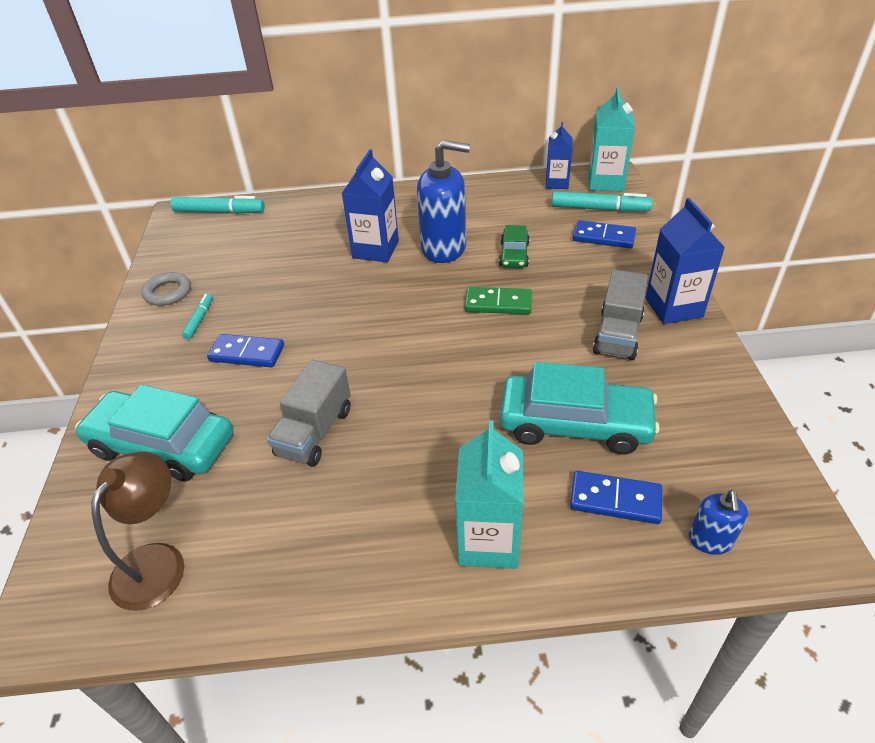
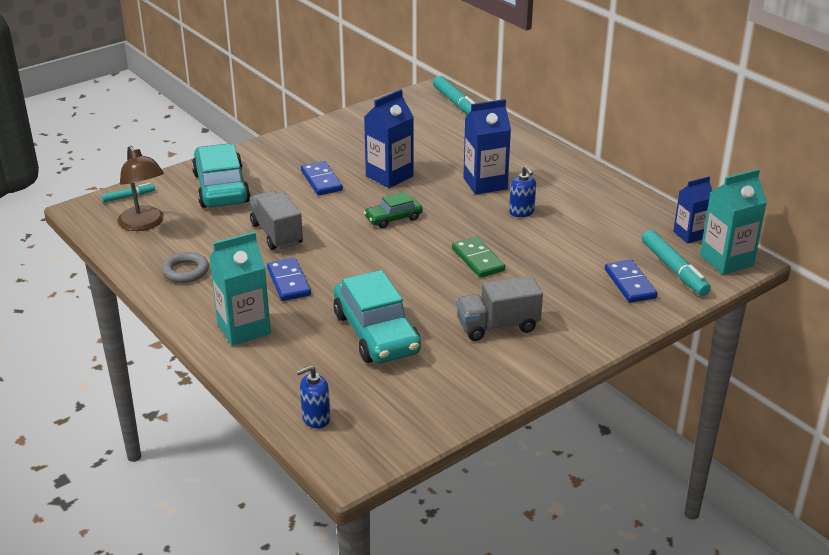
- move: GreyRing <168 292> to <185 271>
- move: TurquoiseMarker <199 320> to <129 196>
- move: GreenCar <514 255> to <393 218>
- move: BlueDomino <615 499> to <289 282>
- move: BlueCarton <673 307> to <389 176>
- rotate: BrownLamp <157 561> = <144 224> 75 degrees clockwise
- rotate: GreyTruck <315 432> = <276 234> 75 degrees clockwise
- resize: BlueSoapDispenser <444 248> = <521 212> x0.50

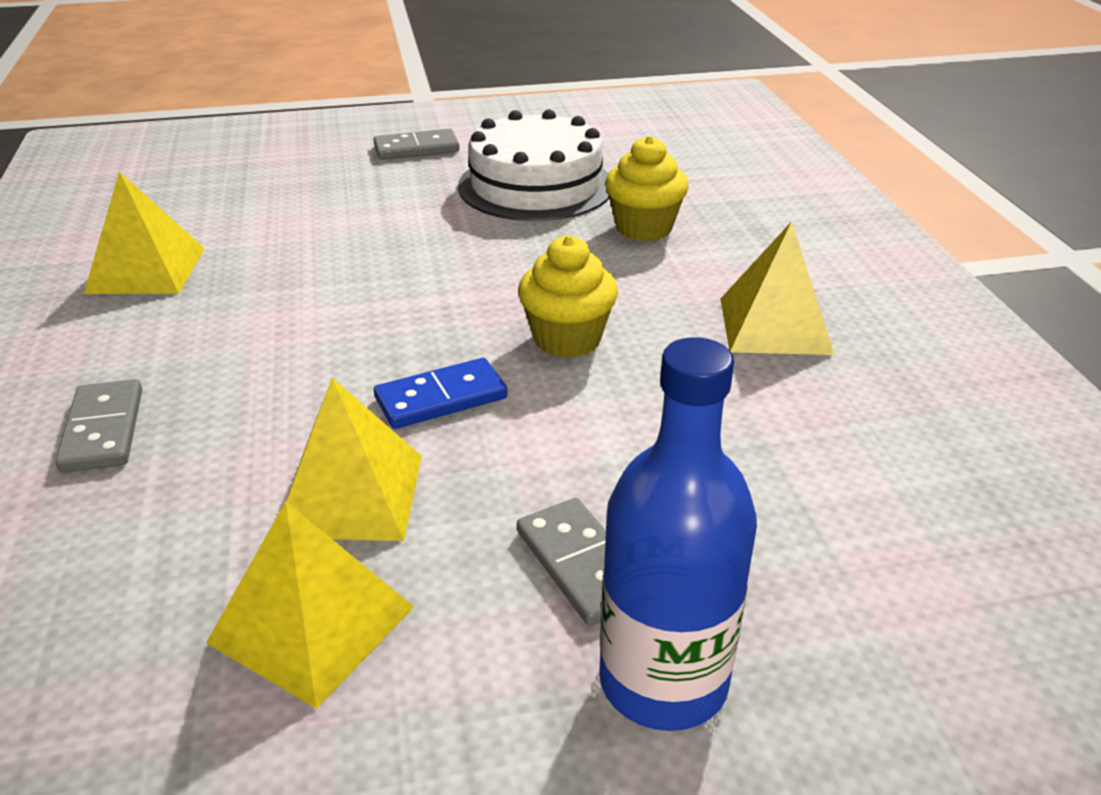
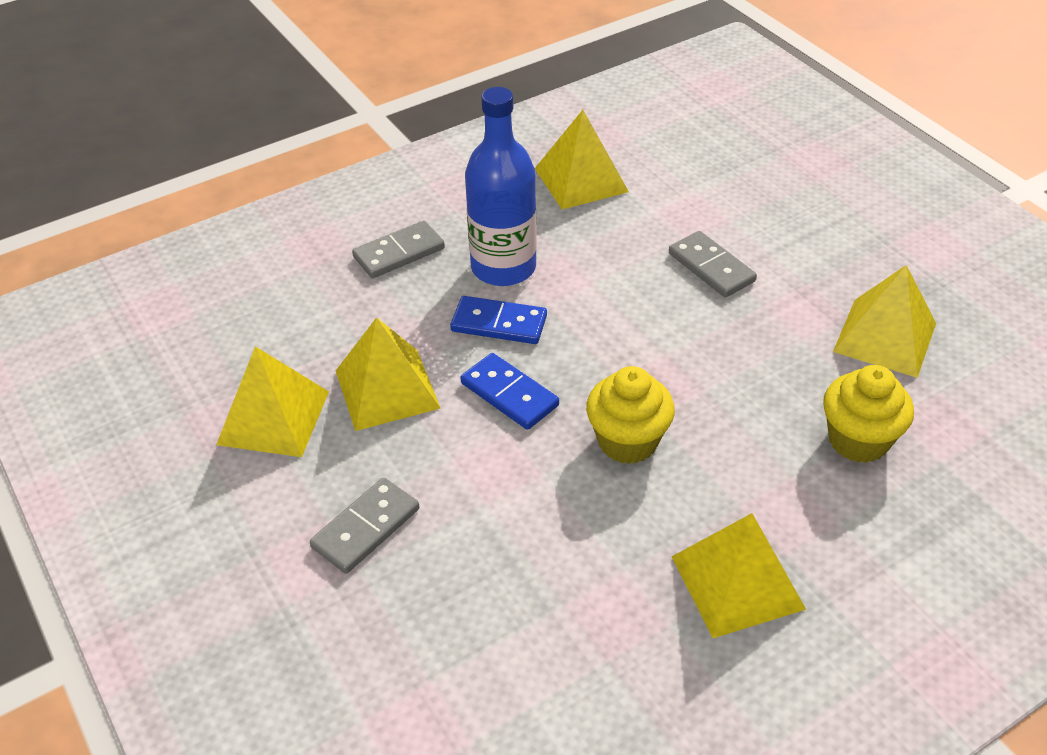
- insert: BlueDomino <499 324>
- move: GreyDomino <416 149> to <711 267>
- move: BlueBottle <663 681> to <503 267>
- replace: WhiteCake <536 185> to YellowPyramid <884 337>

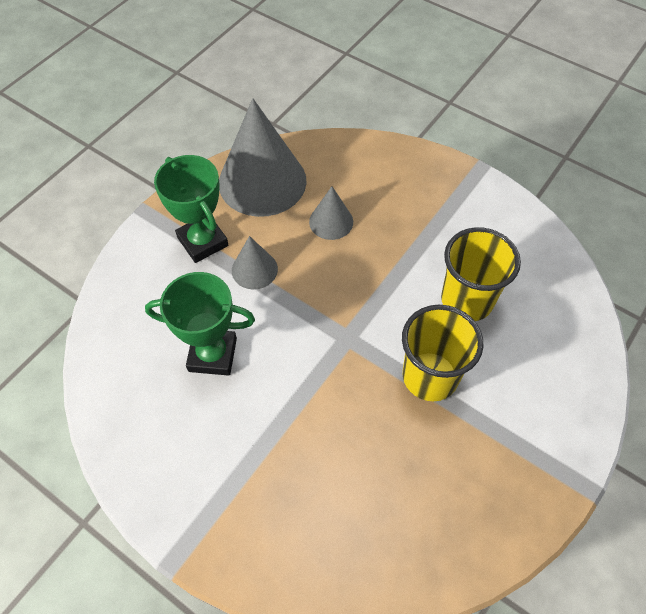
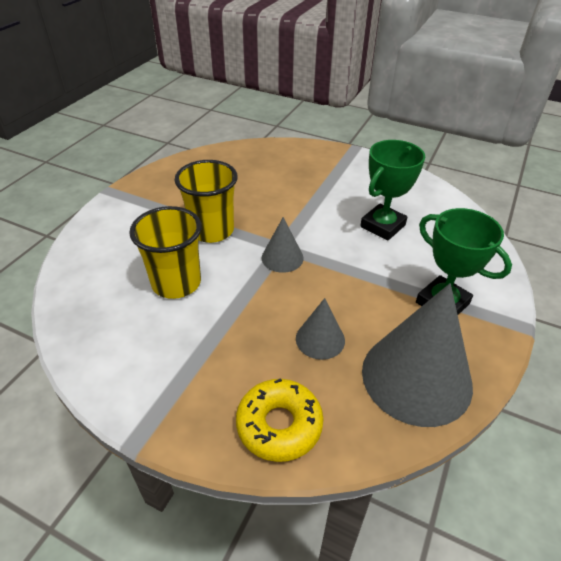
- insert: YellowDonut <279 425>
- move: GreyCone <254 269> to <282 258>
- rotate: GreenTrophy <212 355> = <382 226> 45 degrees counterclockwise

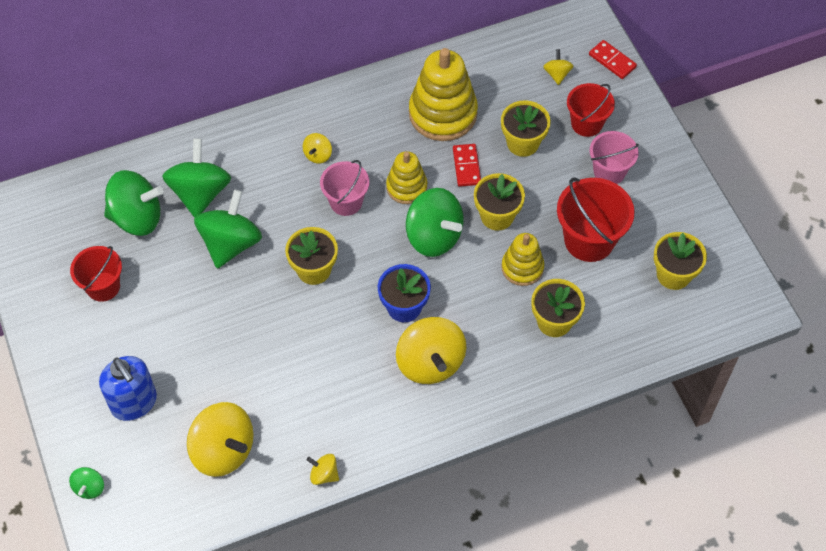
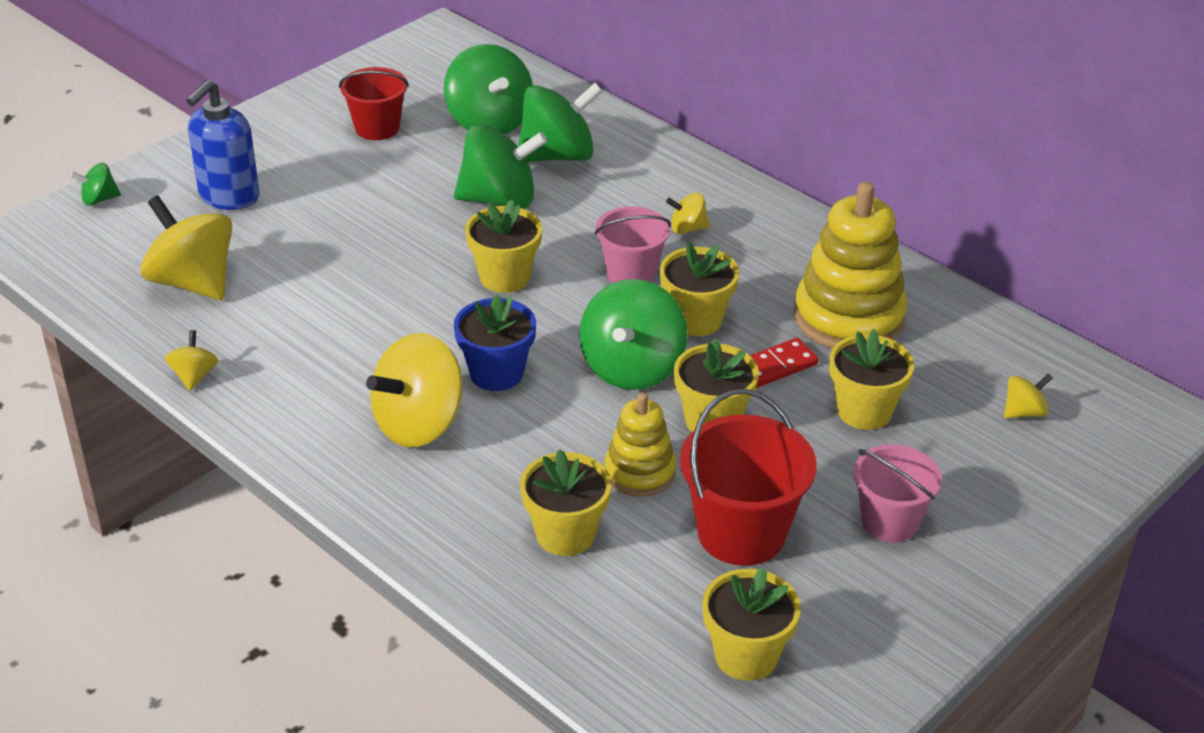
- delete: RedBucket <586 123>
- delete: RedDomino <612 61>
- replace: YellowStackingToy <406 187> to YellowFlowerPot <696 319>
- rotate: YellowSpinningTop <223 450> = <193 282> 120 degrees clockwise

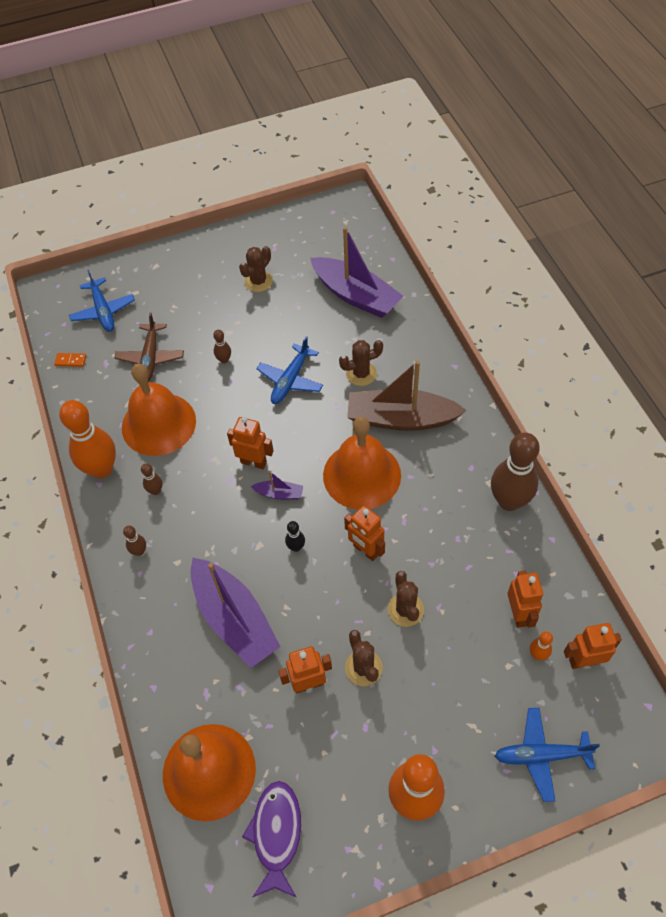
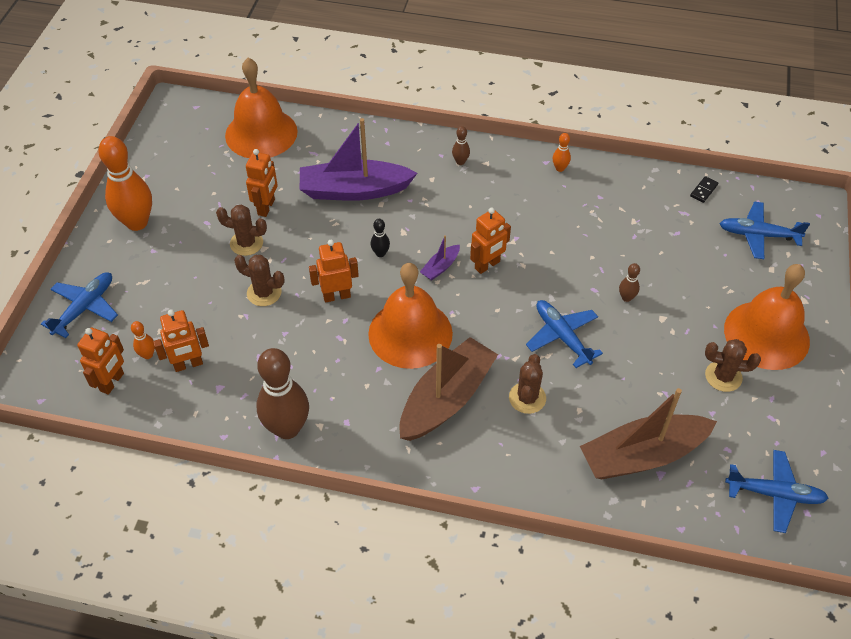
- delete: BrownPlane <151 357>
- delete: BrownBowlingPin <155 491>
- delete: PurpleFish <276 834>
- insert: BluePlane <774 494>
- move: OrangeBell <158 424> to <766 334>
- recolor: OrangeDomino <71 361> to BlackDomino <703 190>
- recolor: PurpleBoat <356 295> to BrownBoat <642 455>
- rotate: BrownCactus <258 281> = <723 376> 60 degrees counterclockwise
- rotate: OrangeRobot <519 614> = <188 364> 45 degrees counterclockwise
- resize: OrangeBowlingPin <101 469> = <560 168> x0.43

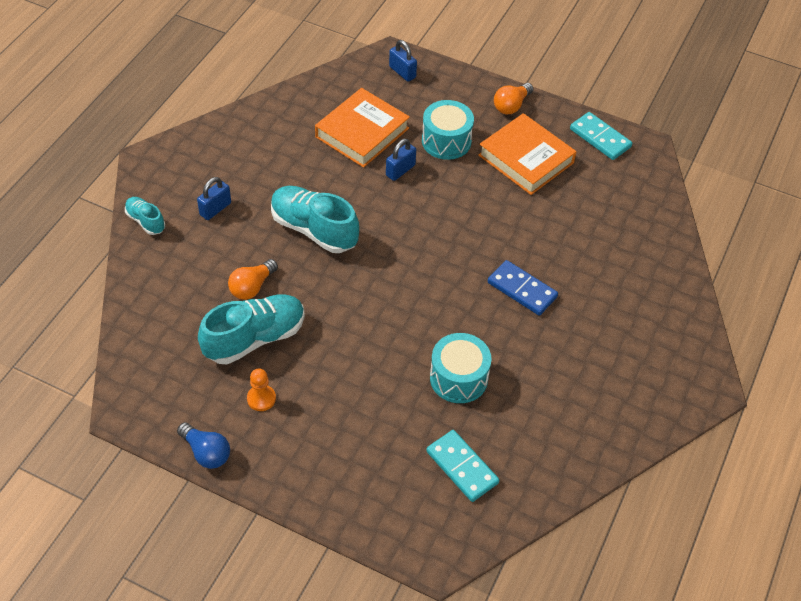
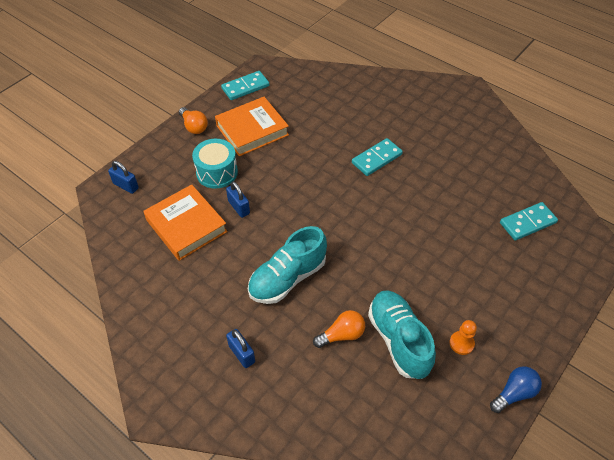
- delete: TurquoiseShoe <145 221>
- delete: TurquoiseDrum <458 378>
- recolor: BlueDomino <522 290> to TurquoiseDomino <376 158>
- rotate: OrangeLightBulb <252 287> = <342 335> 75 degrees counterclockwise
- rotate: BluePadlock <402 72> = <126 186> 60 degrees clockwise

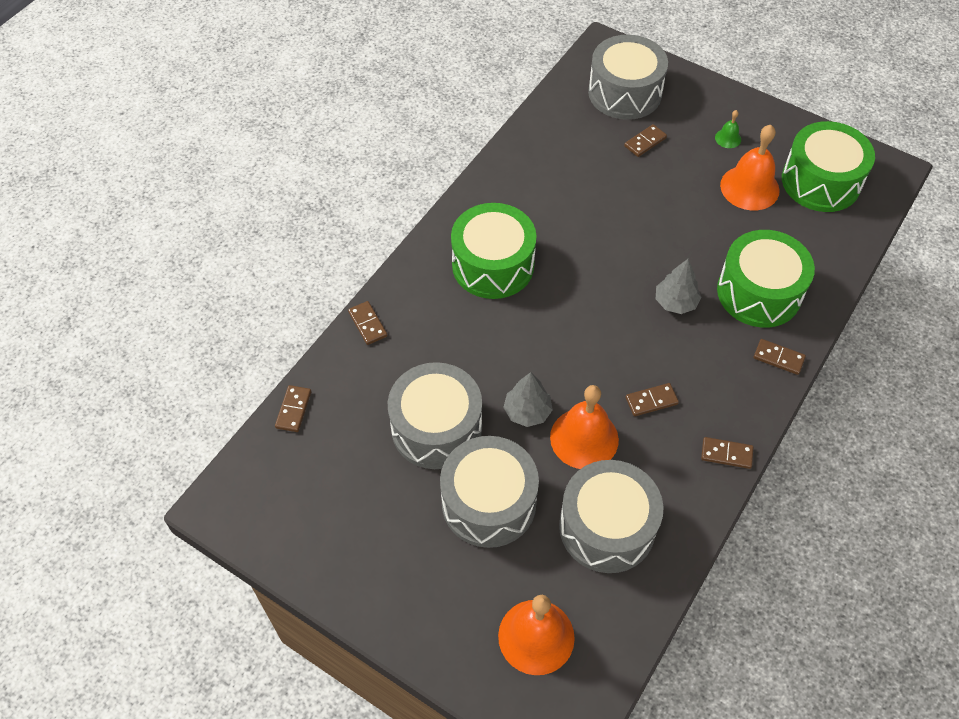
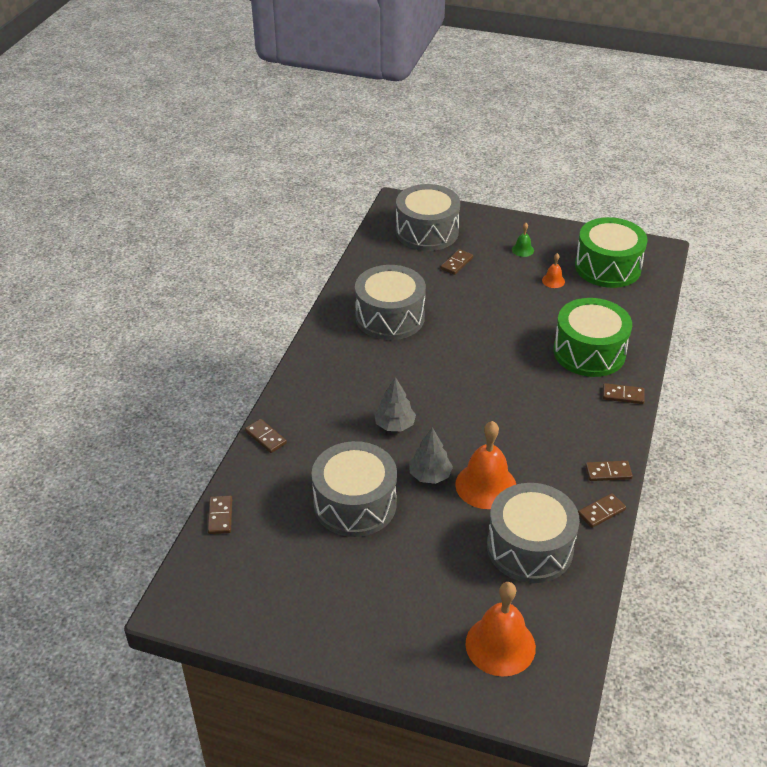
- delete: GreenDrum <493 265>
- move: GreyDrum <488 502> to <390 317>
- move: BrownDomino <651 401> to <601 512>
- move: GreyTree <675 302> to <394 425>
- resize: OrangeBell <749 187> = <553 281> x0.46

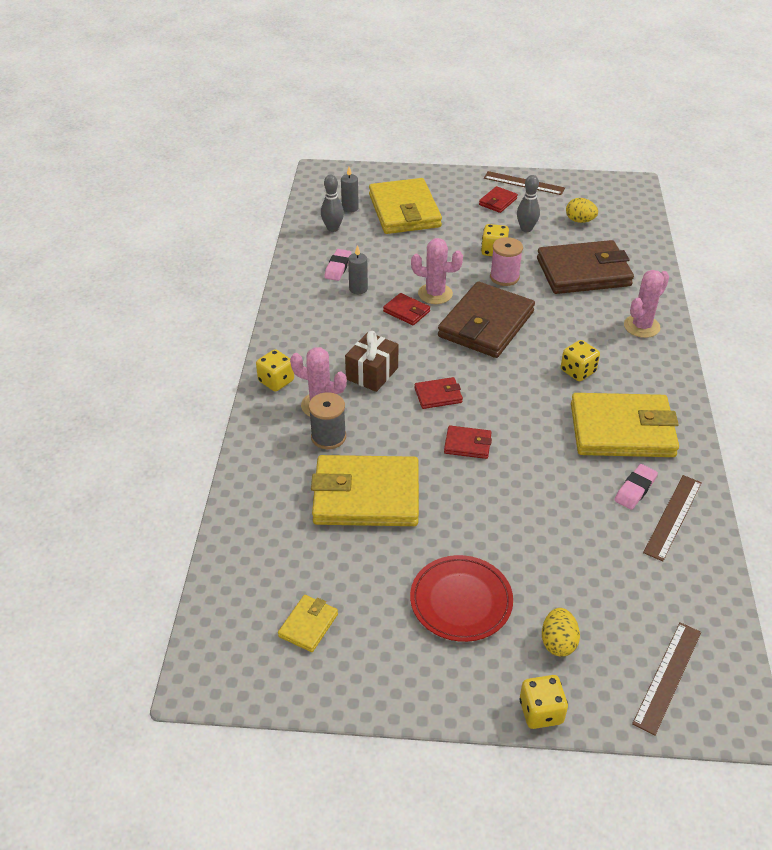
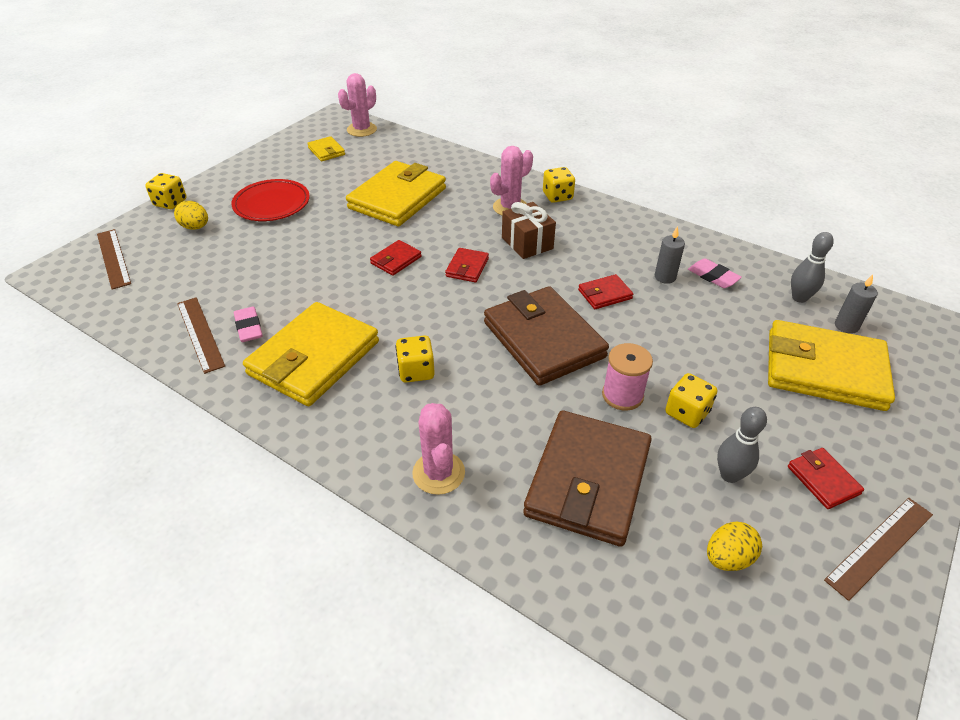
- delete: GreySpool <328 437>
- move: PinkCactus <435 294> to <361 130>

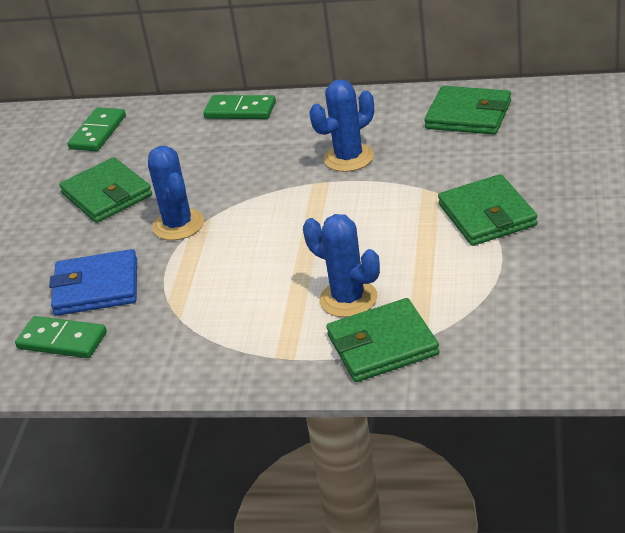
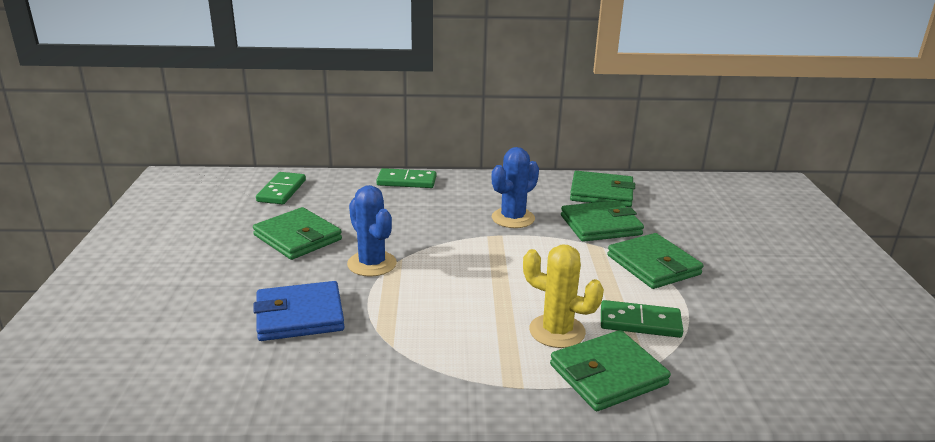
- insert: GreenWallet <600 225>
- move: GreenDomino <62 341> to <640 322>
- recolor: BlueCactus <348 299> to YellowCactus <557 331>

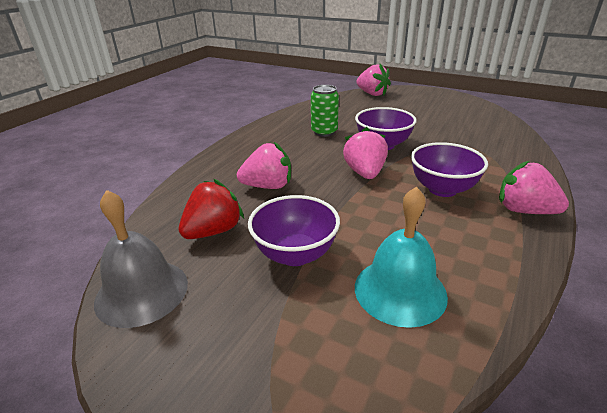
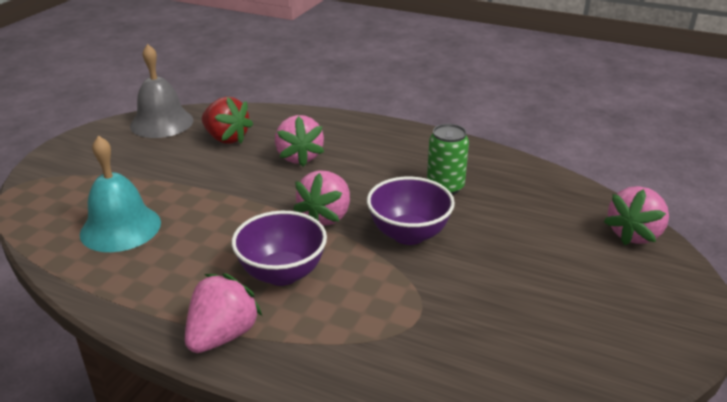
- delete: PurpleBowl <295 254>
- rotate: PinkStrawberry <365 173> = <326 216> 120 degrees clockwise

